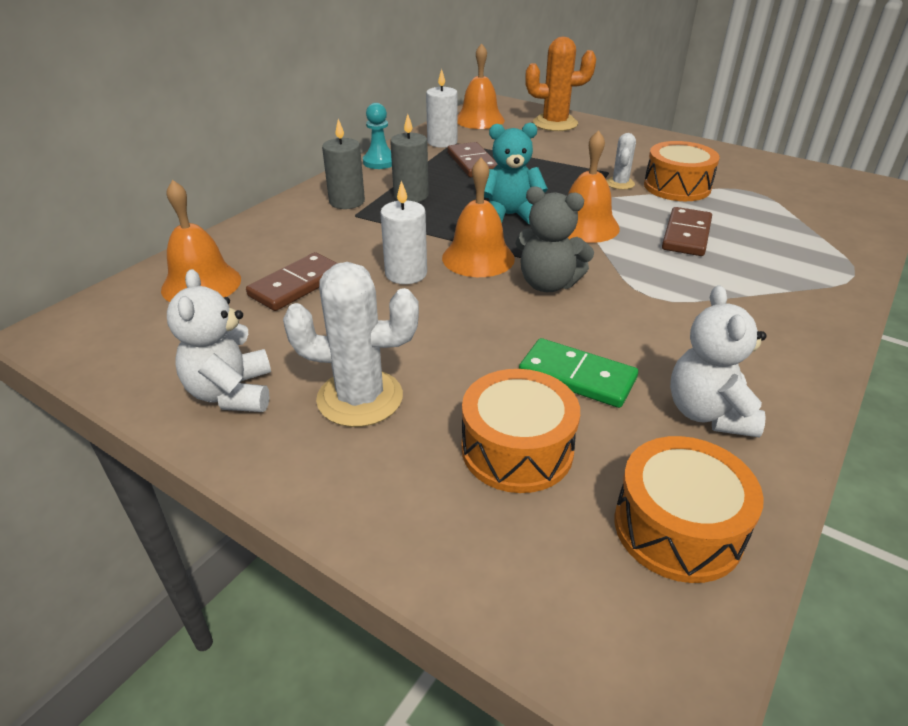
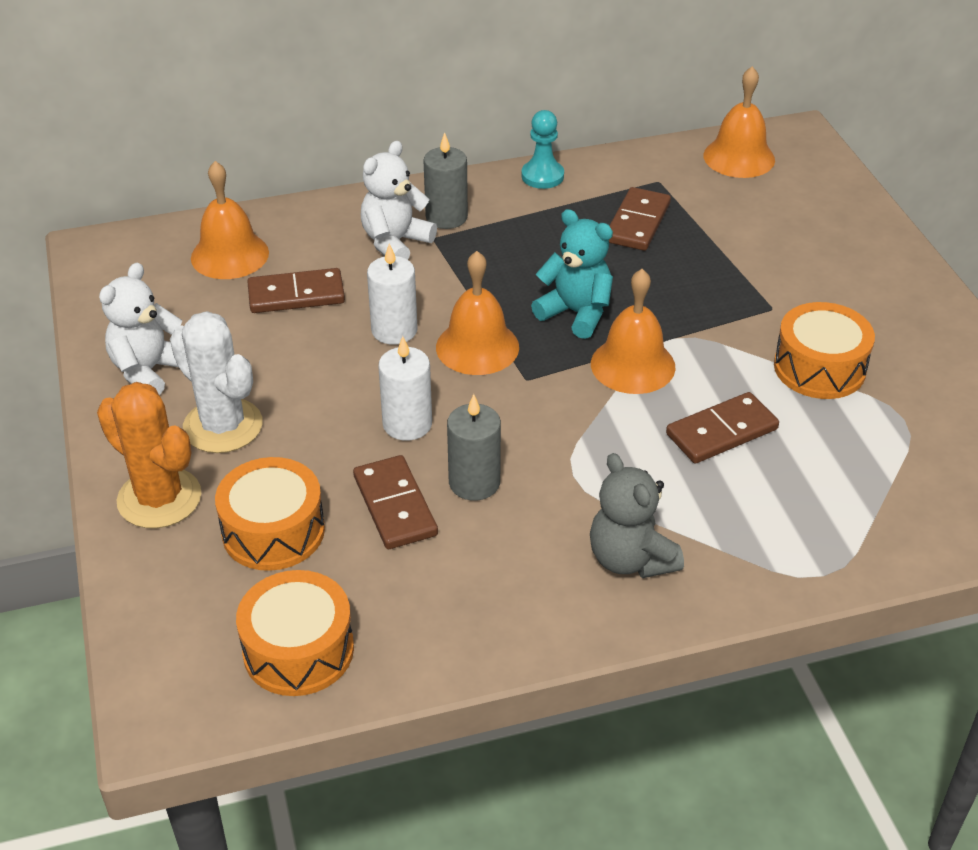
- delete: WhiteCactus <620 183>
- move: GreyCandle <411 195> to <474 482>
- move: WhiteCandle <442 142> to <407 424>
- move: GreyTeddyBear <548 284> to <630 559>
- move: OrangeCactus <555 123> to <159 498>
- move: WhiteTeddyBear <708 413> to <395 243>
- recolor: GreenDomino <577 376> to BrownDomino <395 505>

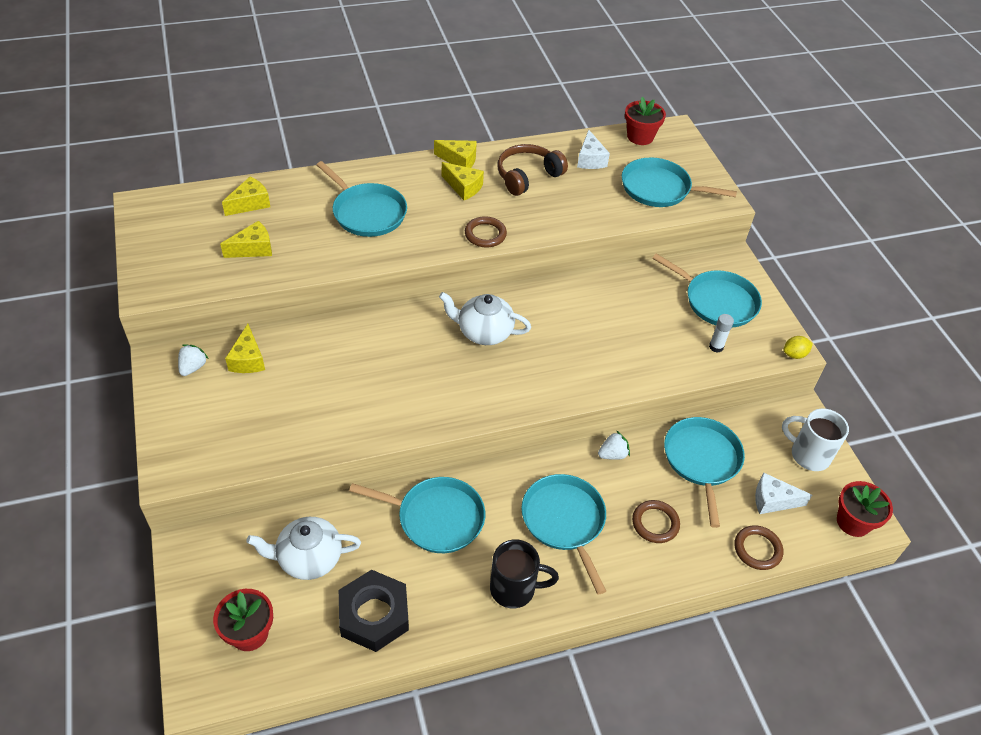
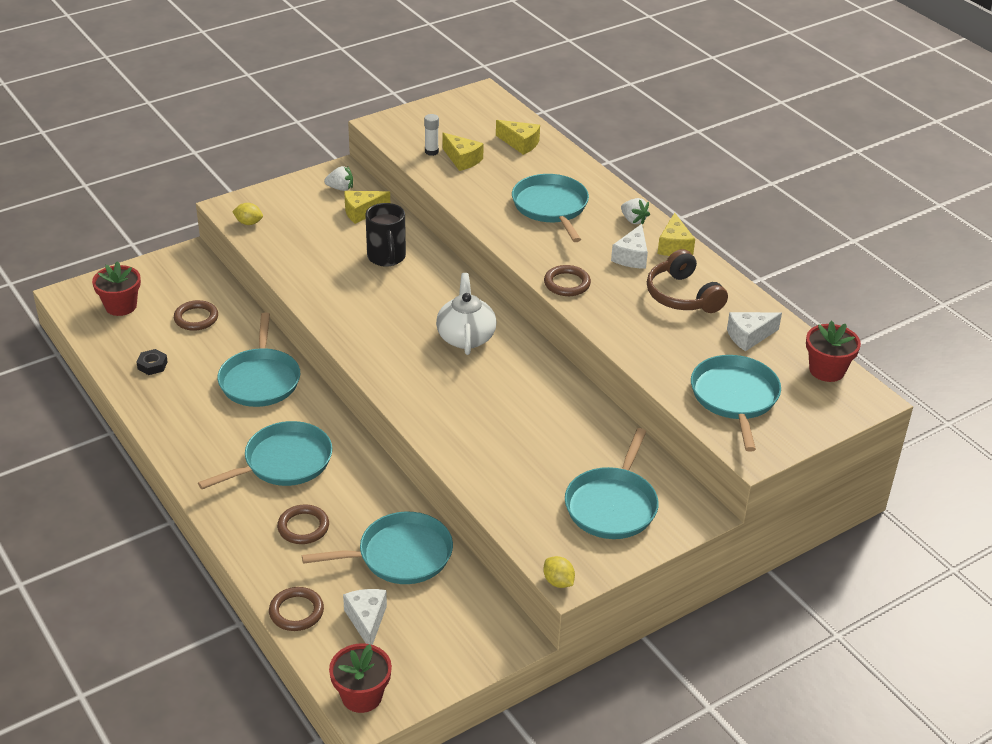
- delete: WhiteMug <808 455>
- insert: YellowLemon <248 223>
- move: BlackMug <514 589> to <386 257>
- move: WhiteStrawberry <613 454> to <633 220>
- move: WhiteGlueStick <716 347> to <431 152>
- replace: WhiteTeapot <308 558> to BrownRing <196 318>
- recolor: YellowCheese <463 187> to WhiteCheese <632 257>
- rotate: TurquoisePan <367 212> = <551 207> 135 degrees clockwise
- rotate: BrownHeadphones <527 176> = <682 296> 150 degrees counterclockwise
- resize: BlackNut <374 615> = <152 365> x0.45

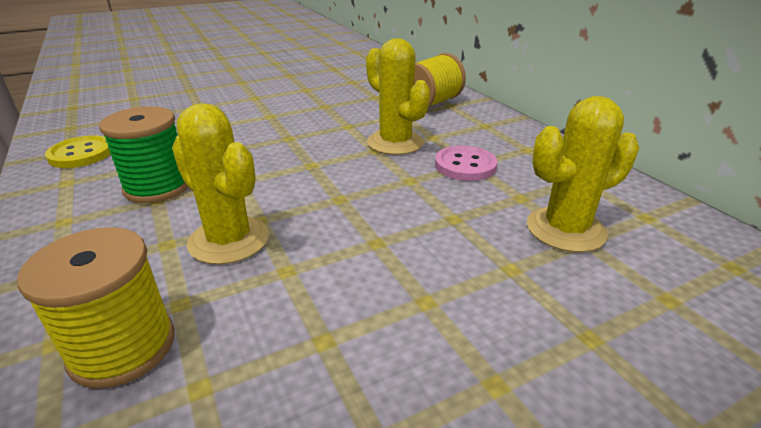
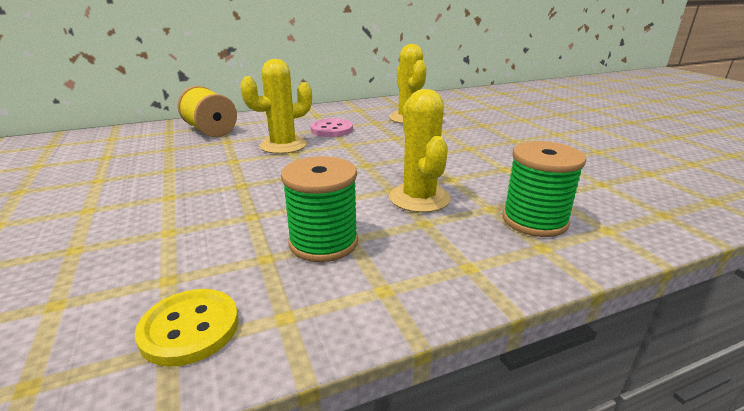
- recolor: YellowSpool <123 347> to GreenSpool <534 220>
- rotate: YellowCactus <229 240> = <419 198> 60 degrees counterclockwise

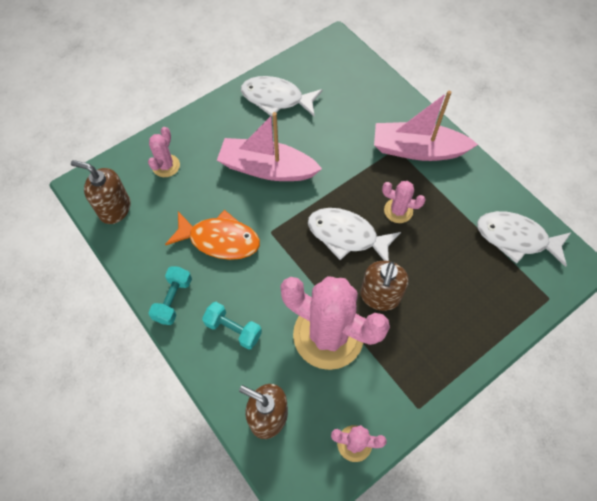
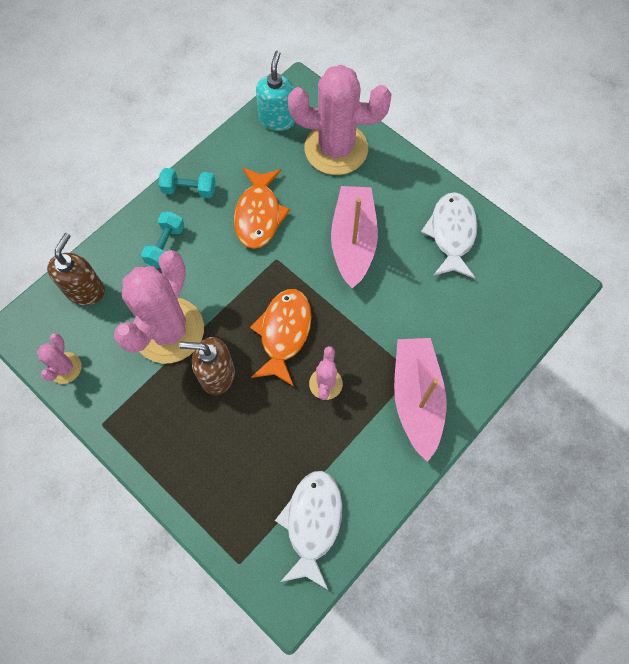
- recolor: BrownSoapDispenser <114 209> to TurquoiseSoapDispenser <277 119>
- recolor: WhiteFish <346 236> to OrangeFish <284 333>
- resize: PinkCactus <166 166> = <336 149> x2.19

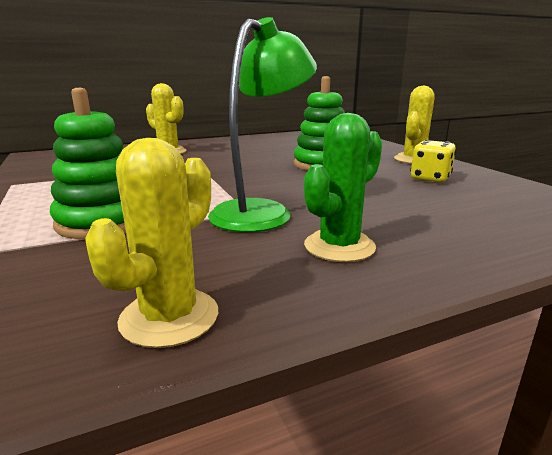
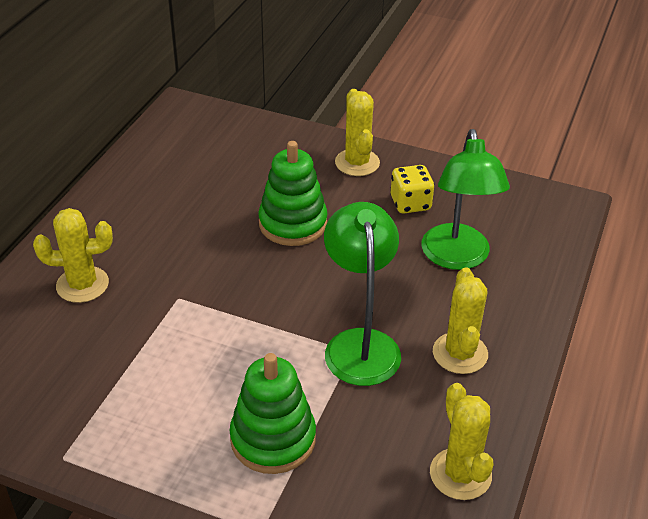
- insert: GreenLamp <457 258>
- recolor: GreenCactus <339 246> to YellowCactus <460 353>

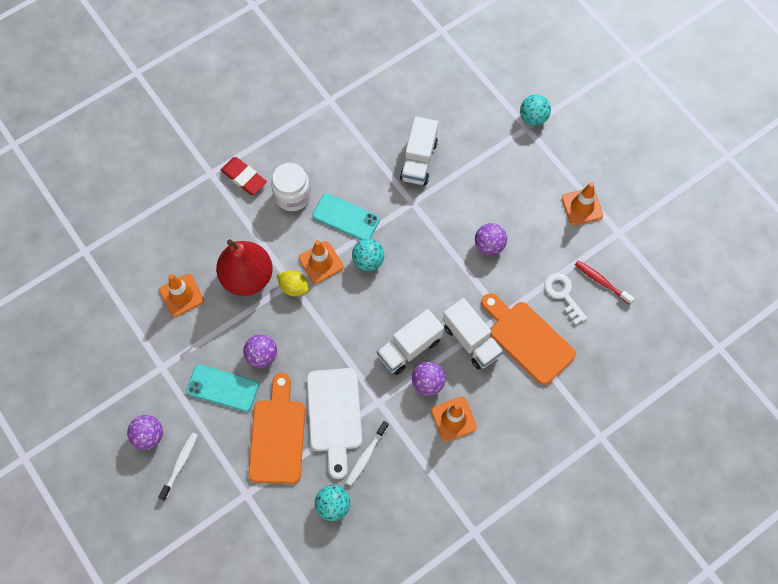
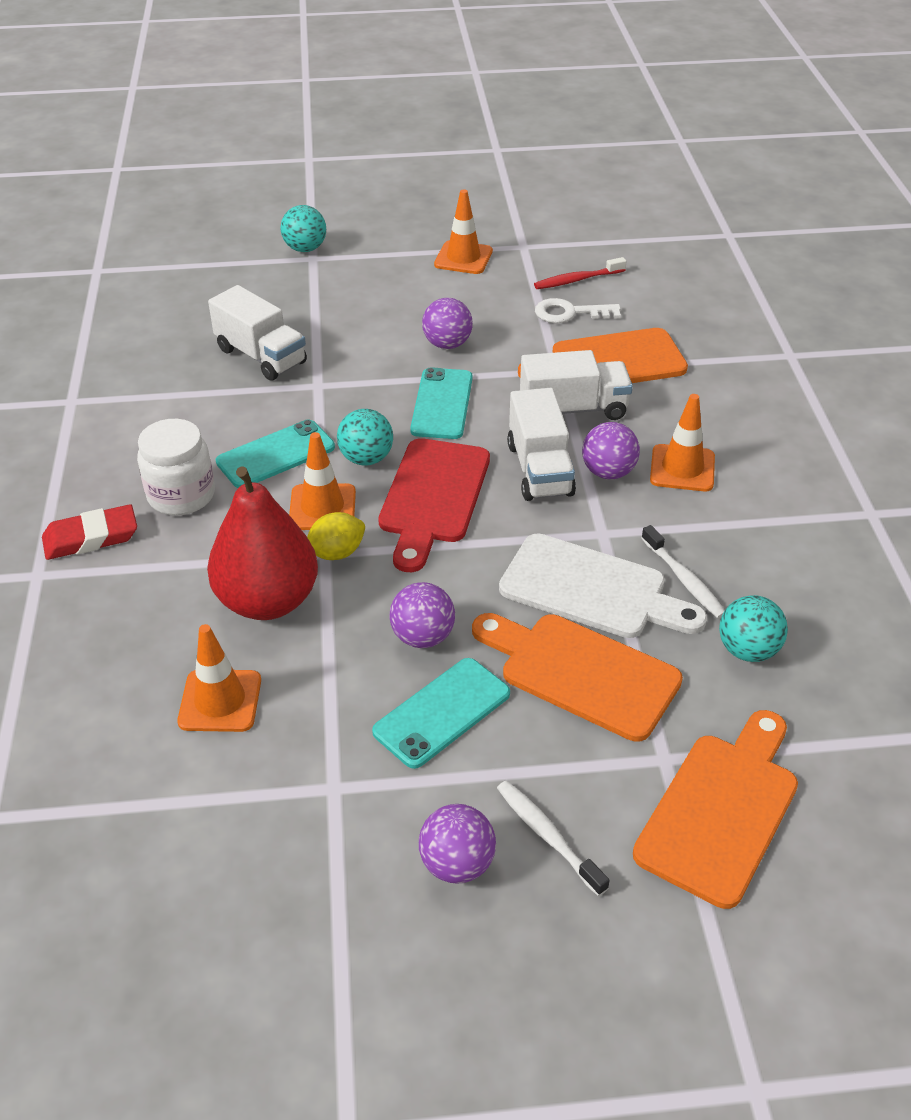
- insert: RedCuttingBoard <433 497>
- insert: TurquoisePhone <442 404>
- insert: OrangeCuttingBoard <721 810>

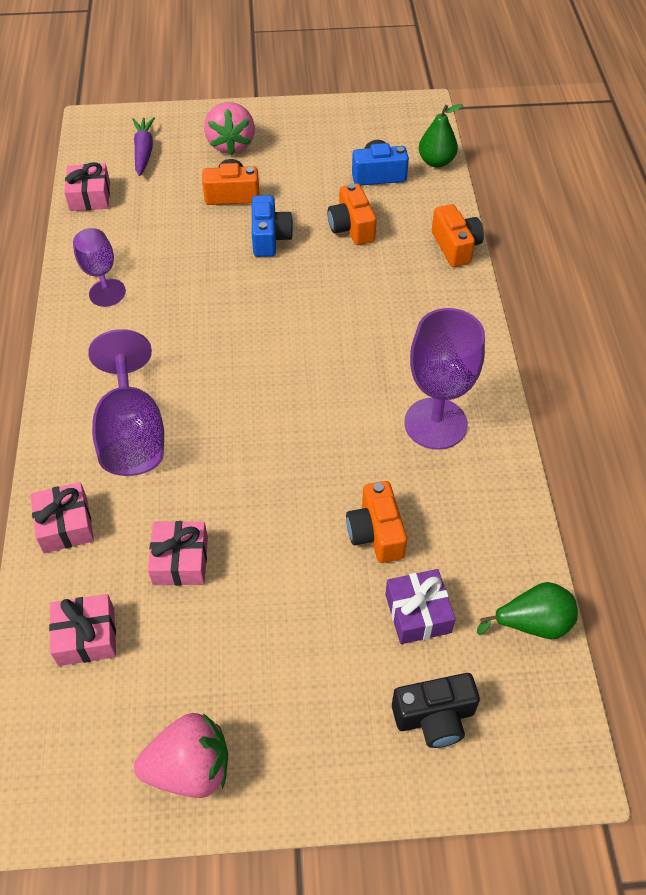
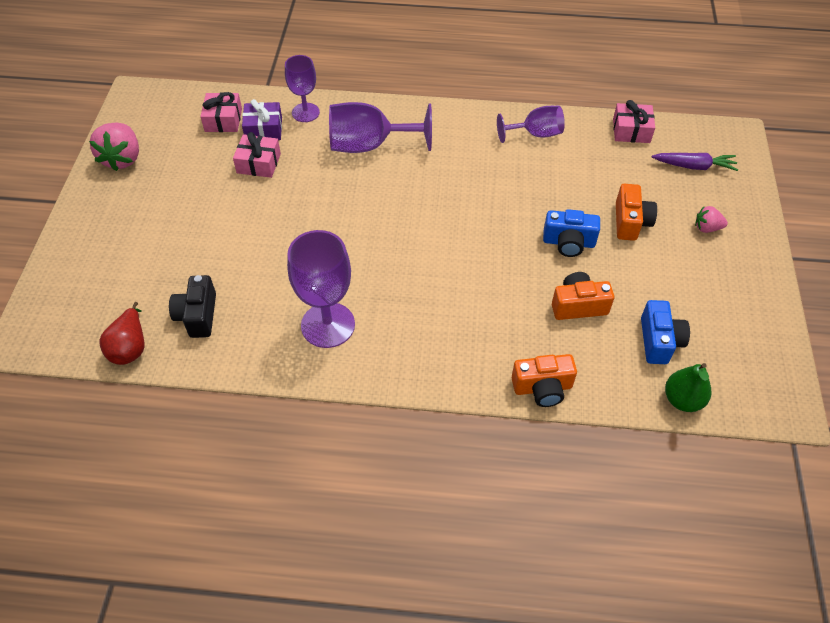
- delete: OrangeCamera <376 533>
- move: PurpleGift <418 613> to <264 129>
- move: BlackCamera <434 717> to <198 315>
- replace: PinkGift <65 525> to PurpleGoblet <305 112>
- recolor: GreenPear <532 623> to RedPear <130 347>
- resize: PinkStrawberry <231 144> = <707 228> x0.54

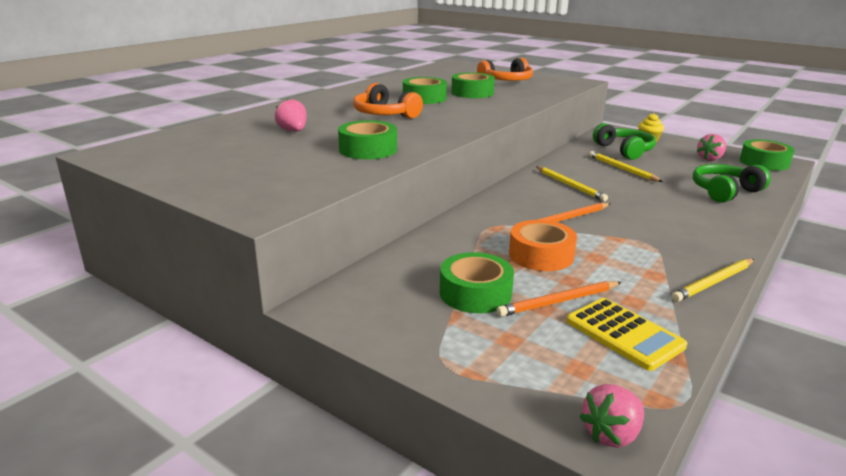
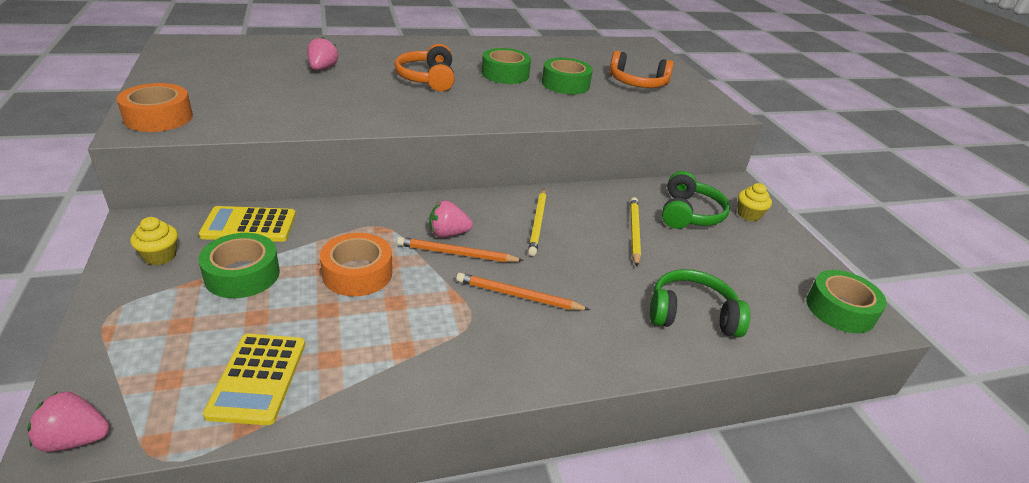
- delete: GreenTape <368 149>
- delete: YellowPencil <714 282>
- insert: OrangeTape <158 117>
- insert: YellowCupcake <160 256>
- insert: YellowCalculator <249 225>
- move: OrangePencil <559 302> to <518 296>
- move: PinkStrawberry <710 159> to <448 233>

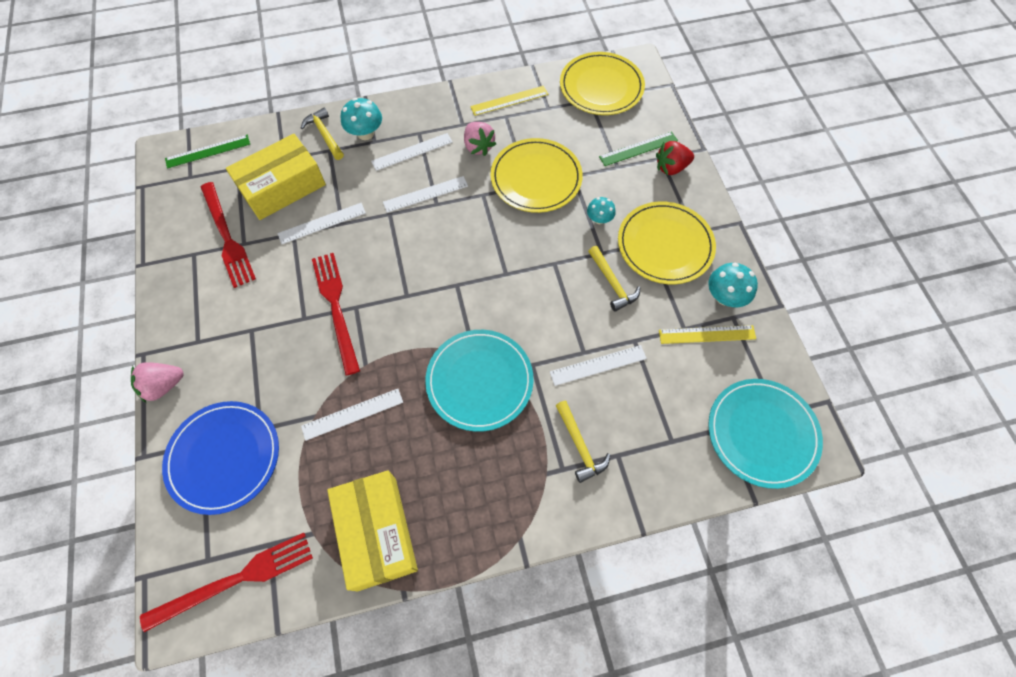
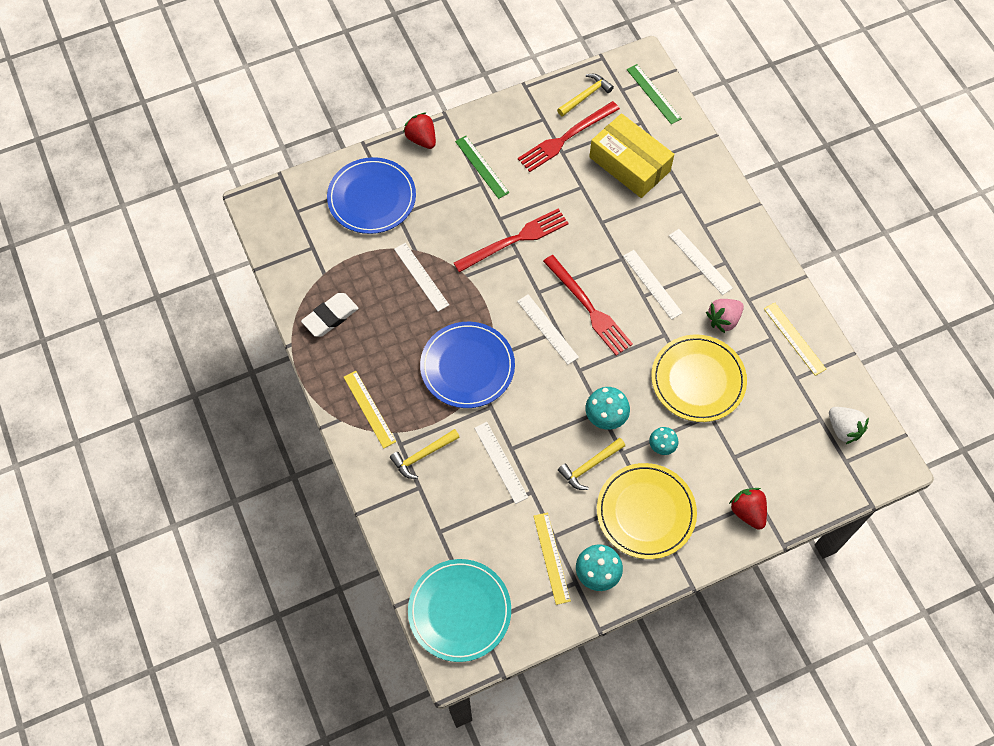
- insert: YellowRuler <369 409>
- move: RedFork <236 579> to <589 308>
- move: WhiteRuler <322 223> to <547 329>
- move: YellowHammer <325 135> to <585 96>
- move: TurquoiseMushroom <365 133> to <605 416>
- move: GreenRuler <638 149> to <481 167>
- replace: YellowBox <377 532> to WhiteEraser <330 317>
- replace: YellowPlate <601 87> to WhiteStrawberry <843 429>
- recolor: PinkStrawberry <164 385> to RedStrawberry <421 139>
- recolor: TurquoisePlate <479 381> to BluePlate <467 366>

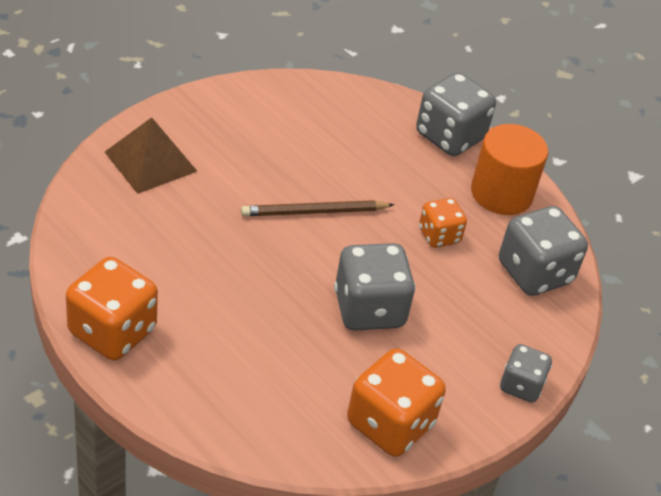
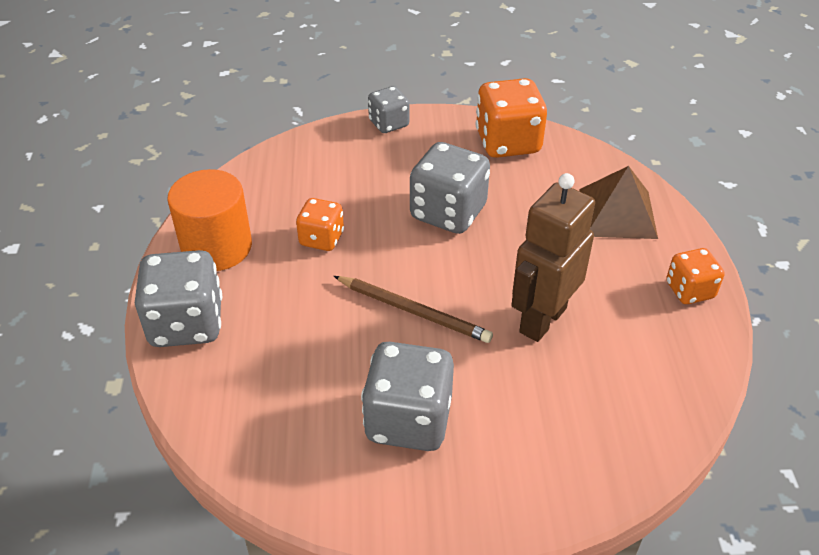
- insert: BrownRobot <542 320>
- move: BrownPyramid <150 161> to <617 213>
- move: GreyDice <534 273> to <408 420>
- resize: OrangeDice <112 331> = <689 290> x0.59

